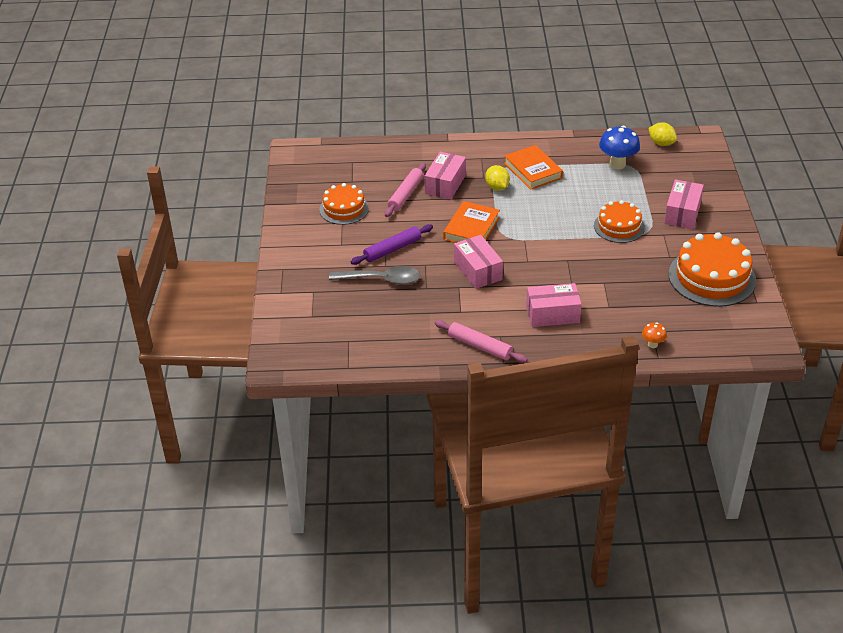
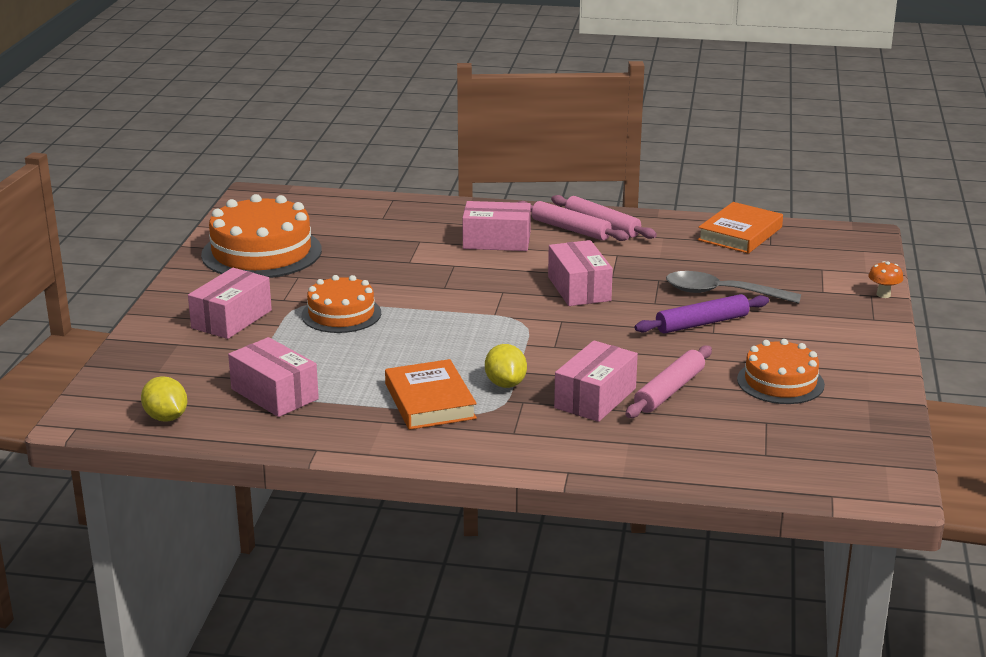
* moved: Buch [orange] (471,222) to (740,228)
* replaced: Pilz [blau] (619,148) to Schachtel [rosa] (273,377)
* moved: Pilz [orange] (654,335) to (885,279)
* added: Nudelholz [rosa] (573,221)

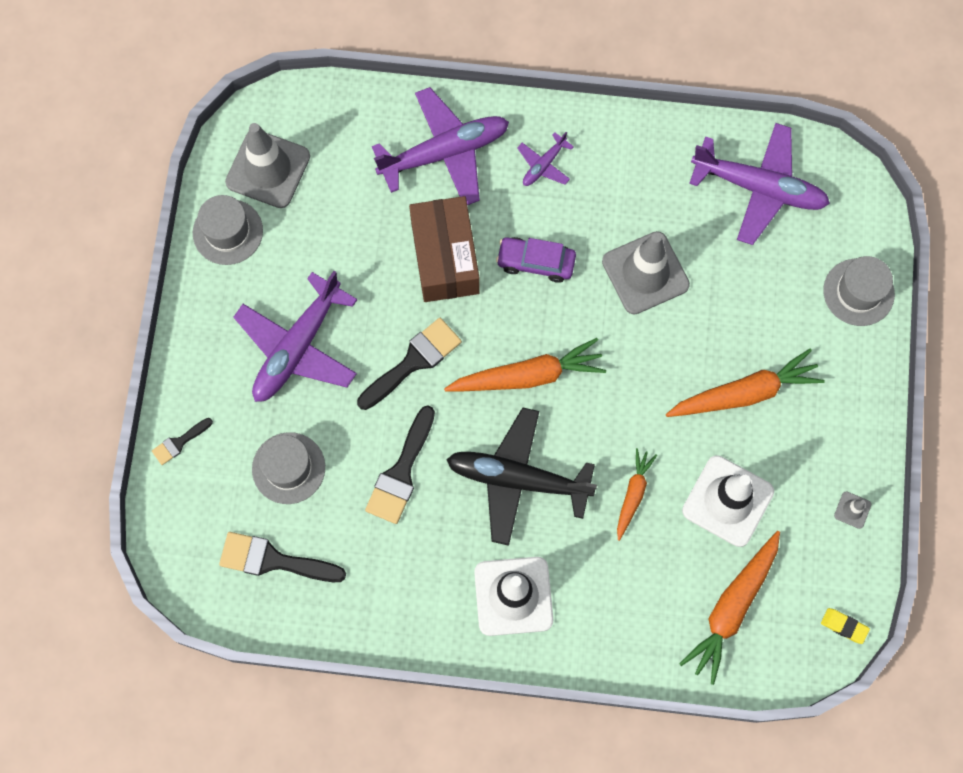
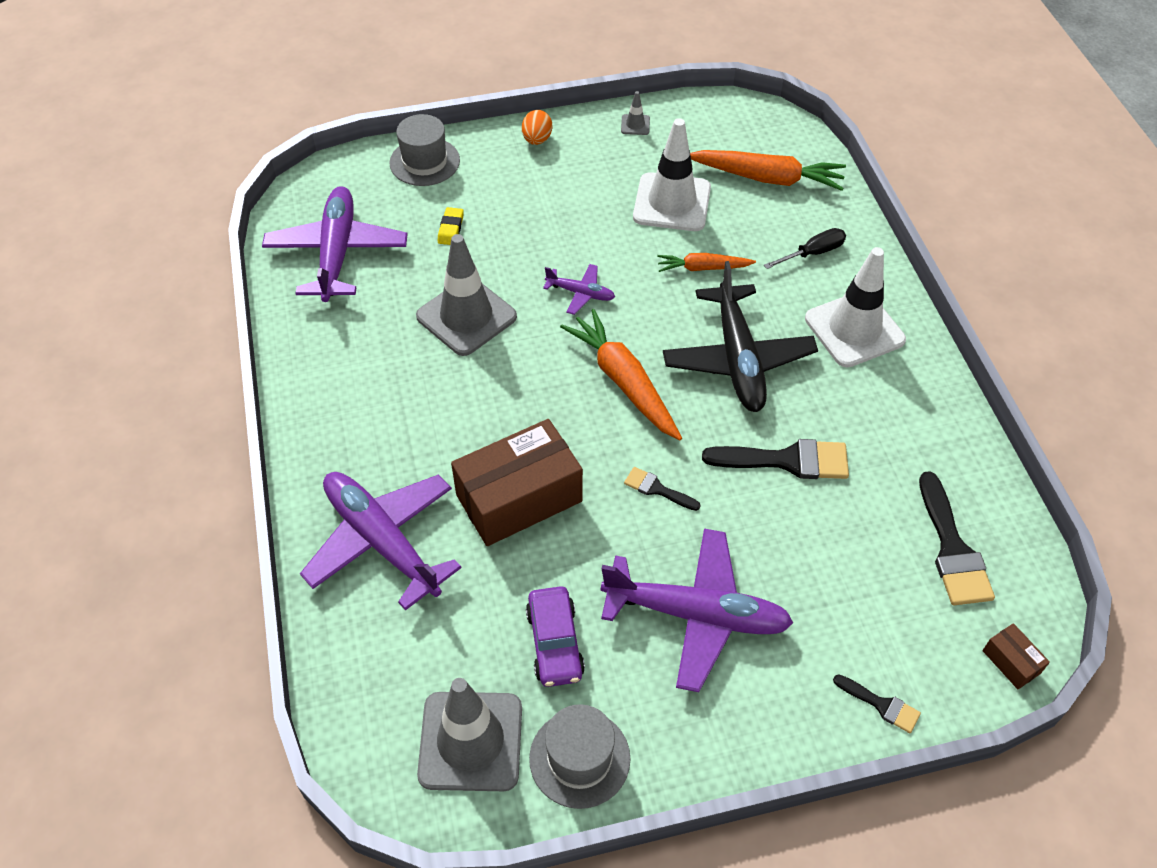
* removed: Hut [grau] (288,468)
* resized: Pinsel [schwarz] (409,364) = (662,489) x0.54
* moved: Auto [lila] (536,260) to (555,636)
* moved: Flugzeug [lila] (545,159) to (579,289)
* removed: Karotte [orange] (745,383)
* moved: Radiergummi [gelb] (845,626) to (451,226)
* added: Ei [orange] (537,127)
* added: Schraubenzieher [schwarz] (805,248)
* added: Schachtel [braun] (1016,656)

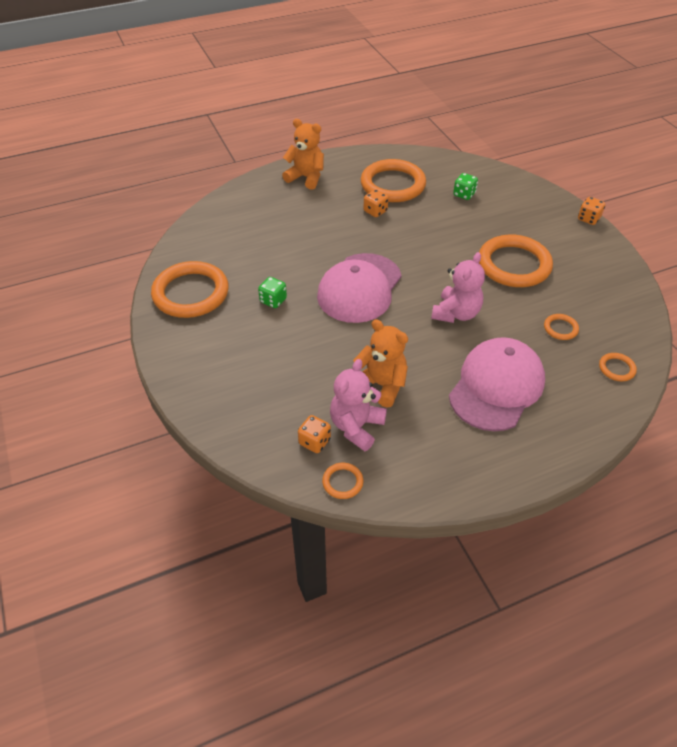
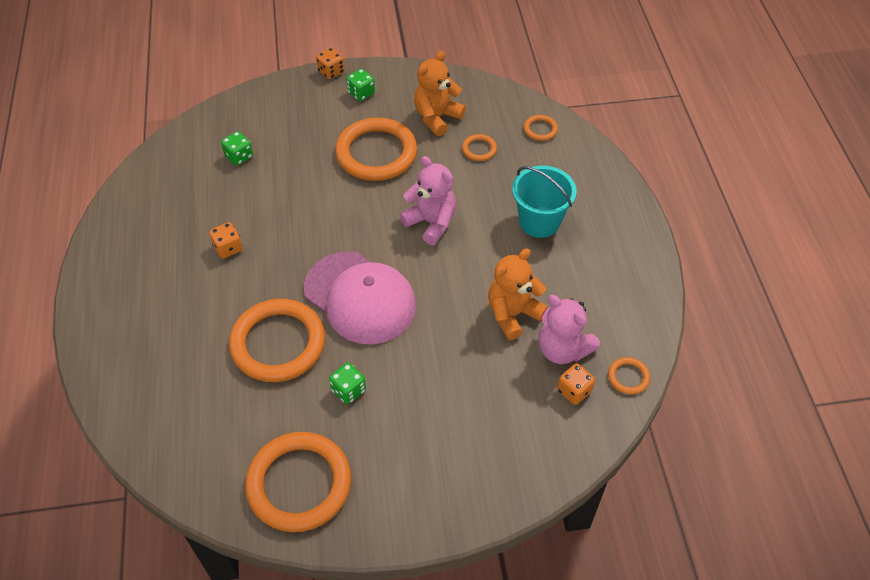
* moved: Teddybär [orange] (303,154) to (440,93)
* moved: Ring [orange] (393,180) to (277,340)
* replaced: Kappe [rosa] (497,384) to Eimer [türkis] (544,202)
* added: Spielwürfel [grün] (360,85)

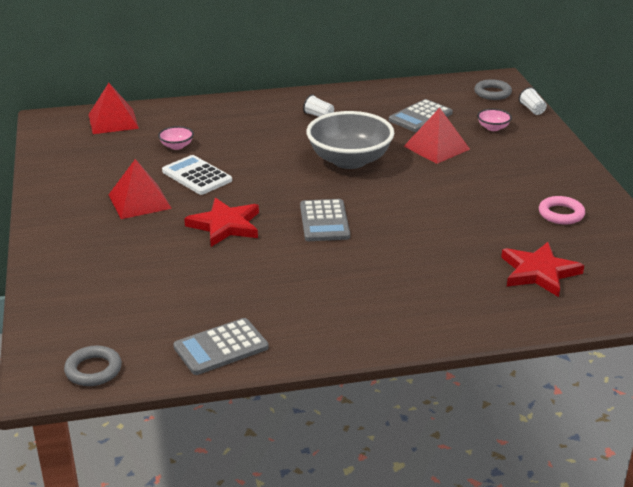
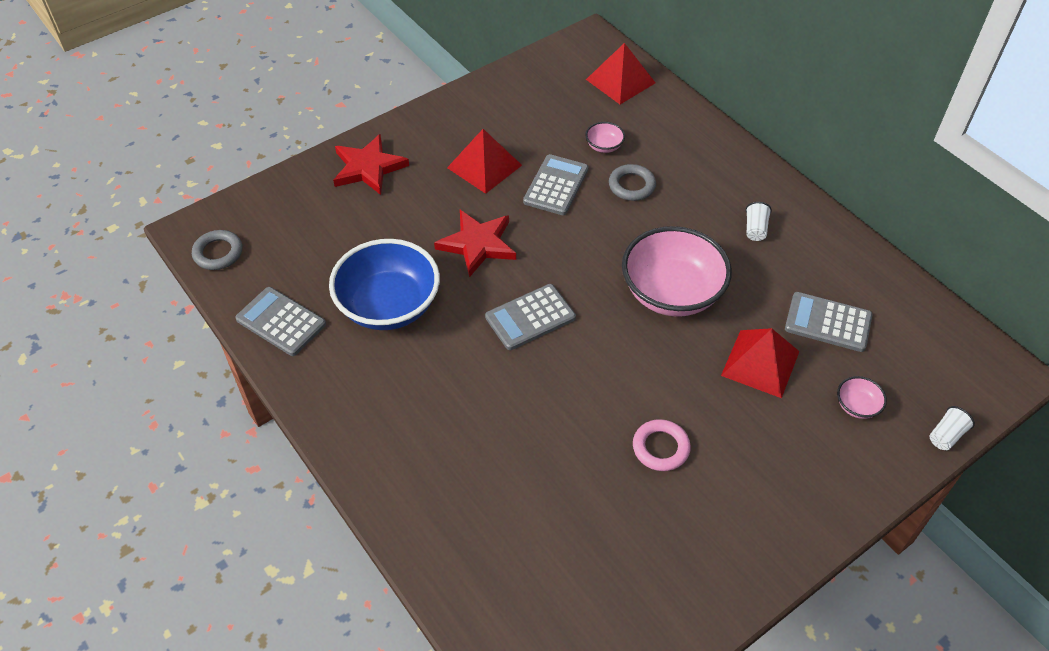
* recoloured: Taschenrechner [weiß] (197,175) to Taschenrechner [grau] (556,184)
* recoloured: Schüssel [grau] (350,140) to Schüssel [rosa] (677,271)
* moved: Ring [grau] (493,89) to (632,182)
* moved: Stern [rot] (542,269) to (371,164)
* moved: Ring [rosa] (562,210) to (662,445)
* added: Schüssel [blau] (384,284)

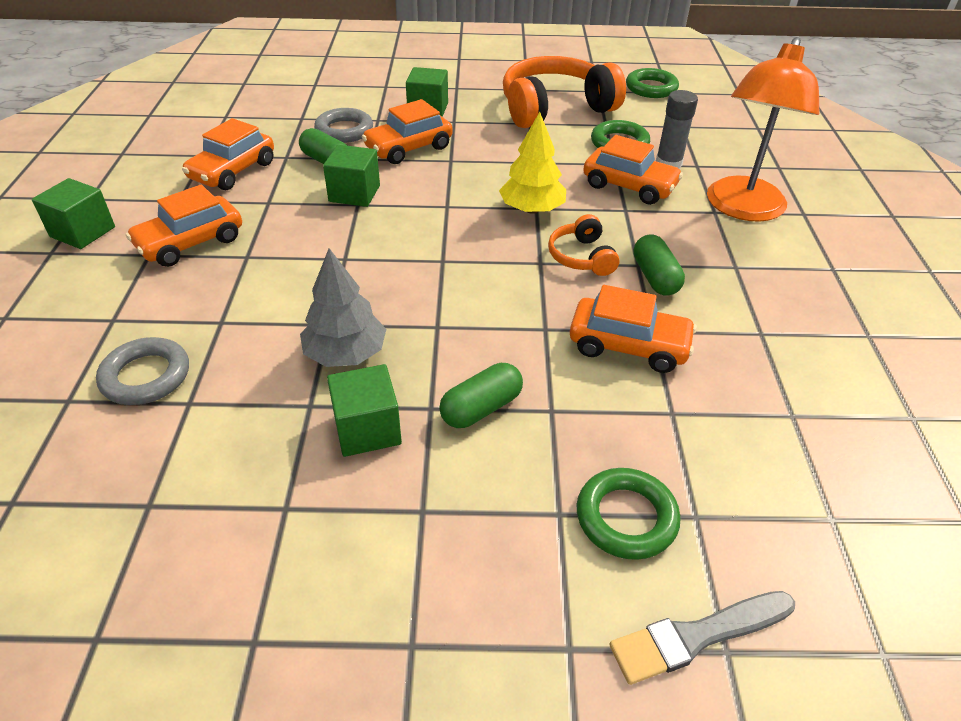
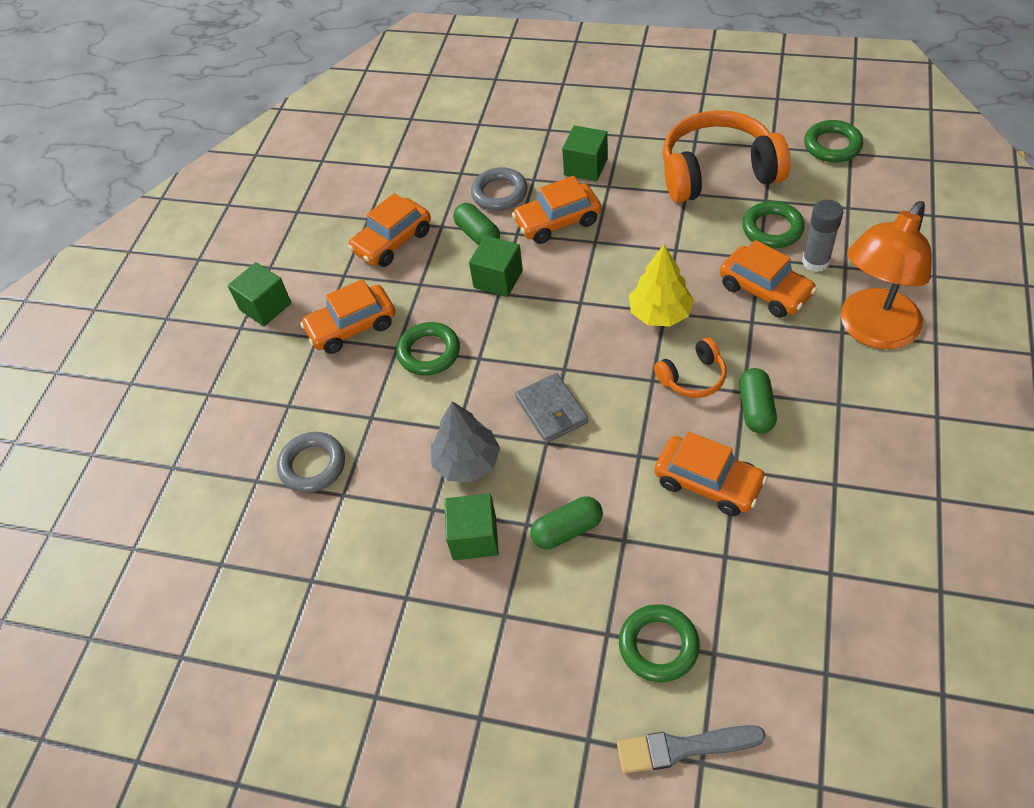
* turned: Kopfhörer [orange] (583,245) = (690,367) 120 degrees counterclockwise
* added: Ring [grün] (428,349)
* added: Geldbörse [grau] (551,408)

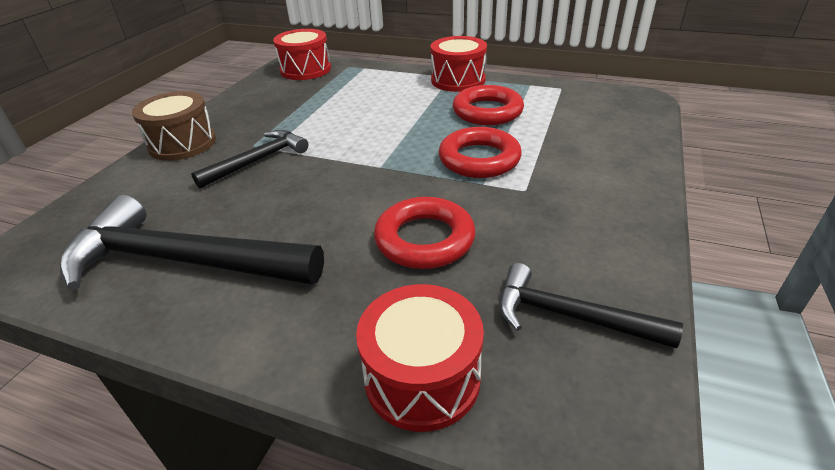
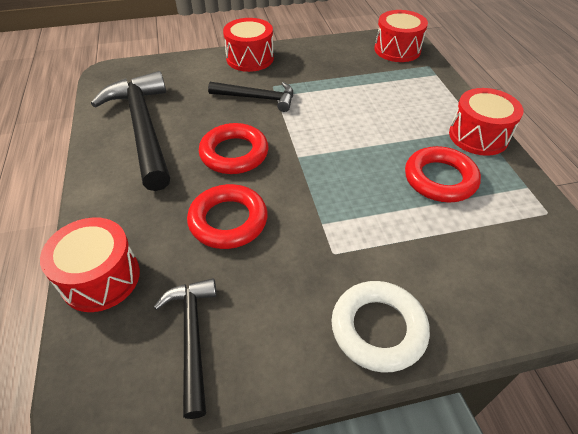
* recoloured: Trommel [braun] (174,126) to Trommel [rot] (248,45)
* moved: Ring [rot] (480,152) to (234,148)
* added: Ring [weiß] (380,326)

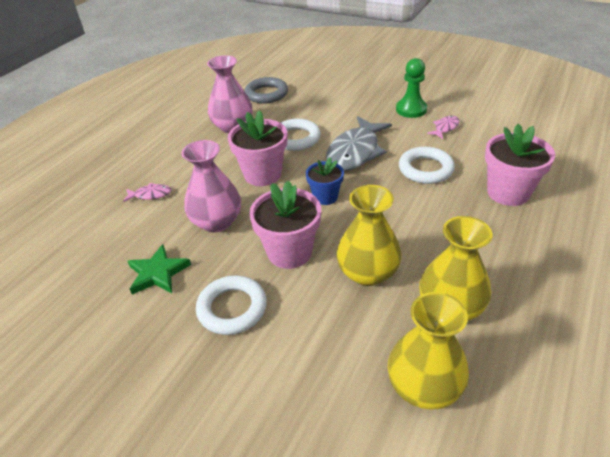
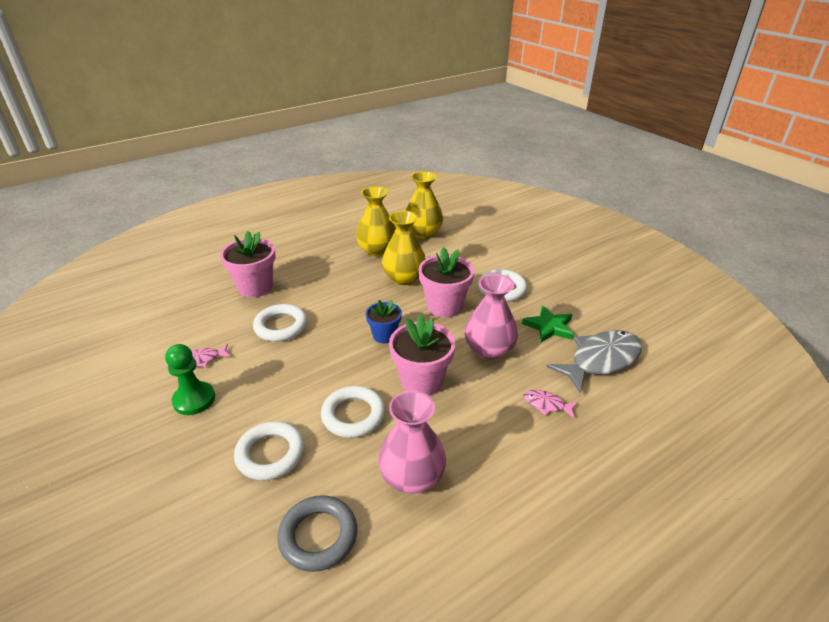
* moved: Fisch [grau] (359,143) to (594,362)
* added: Ring [weiß] (269,451)

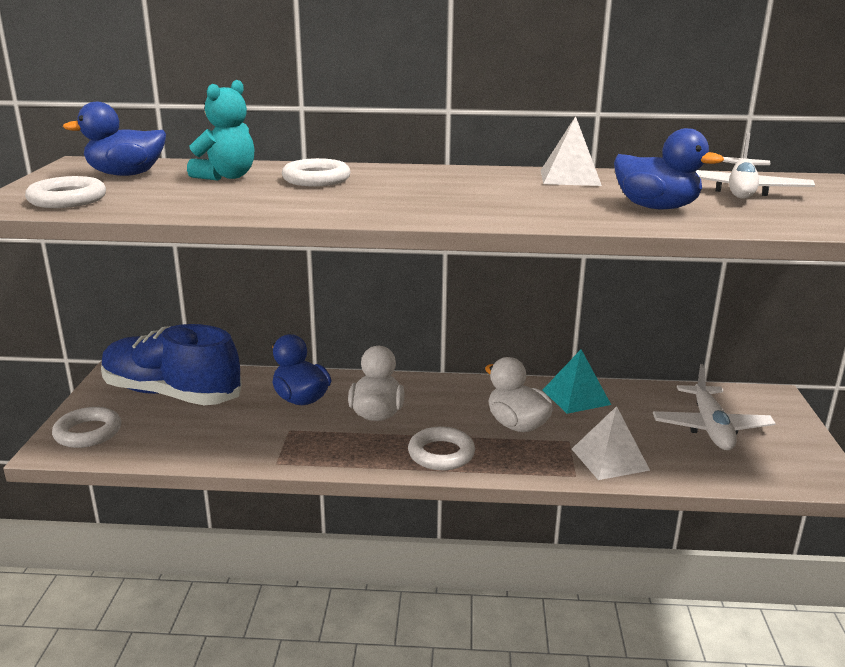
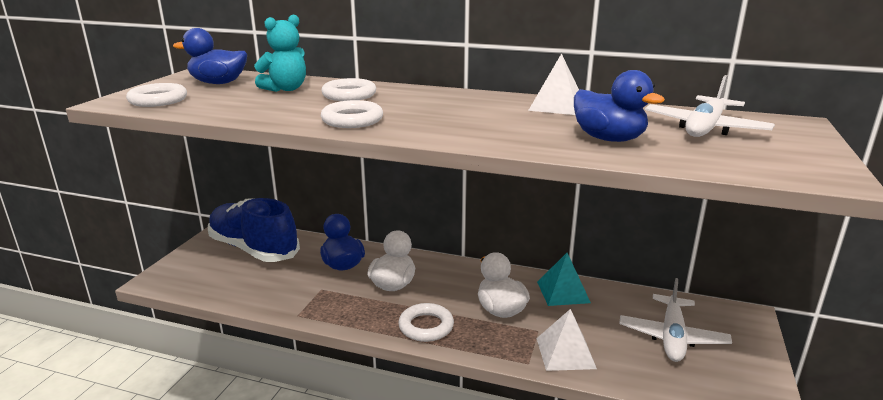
* moved: Ring [weiß] (86,427) to (352,114)

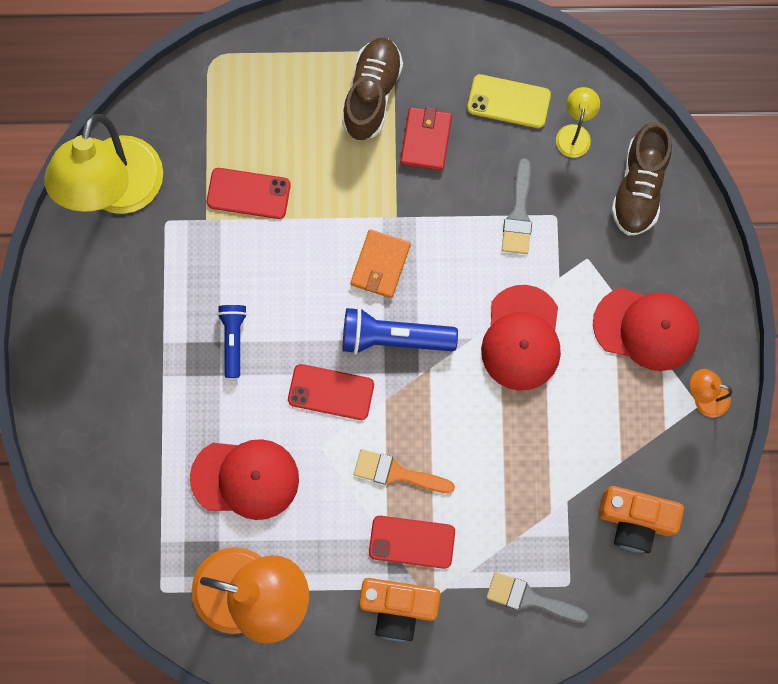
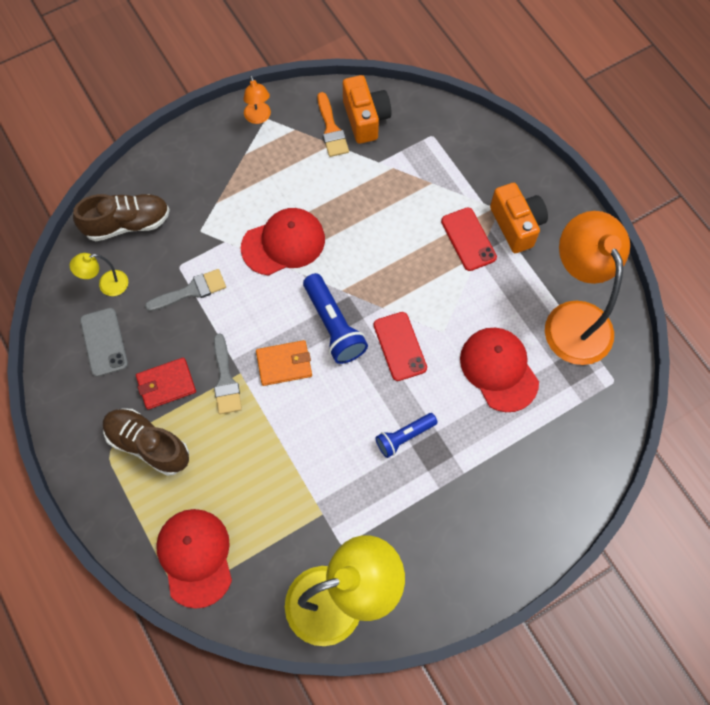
* removed: Handy [rot] (249,193)
* turned: Schuh [braun] (372,89) = (146,442) 45 degrees clockwise
* moved: Pinsel [orange] (404,471) to (333,124)
* recoloured: Handy [gelb] (509,101) to Handy [grau] (104,342)
* moved: Pinsel [grau] (537,597) to (228,373)
* moved: Kappe [rot] (646,329) to (194,559)

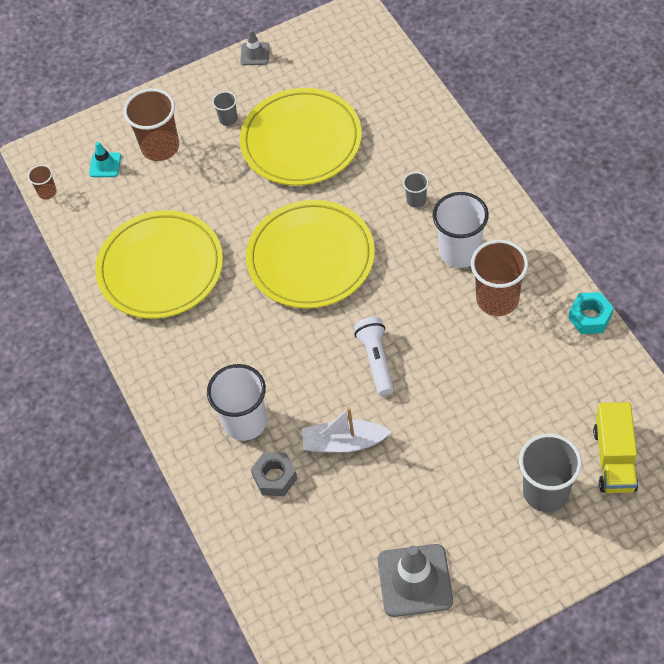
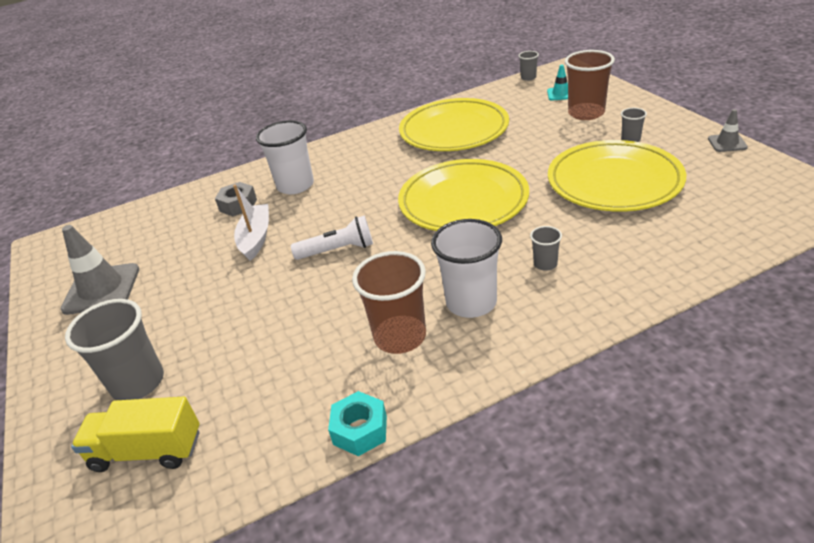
* recoloured: Becher [braun] (42,182) to Becher [grau] (528,66)

